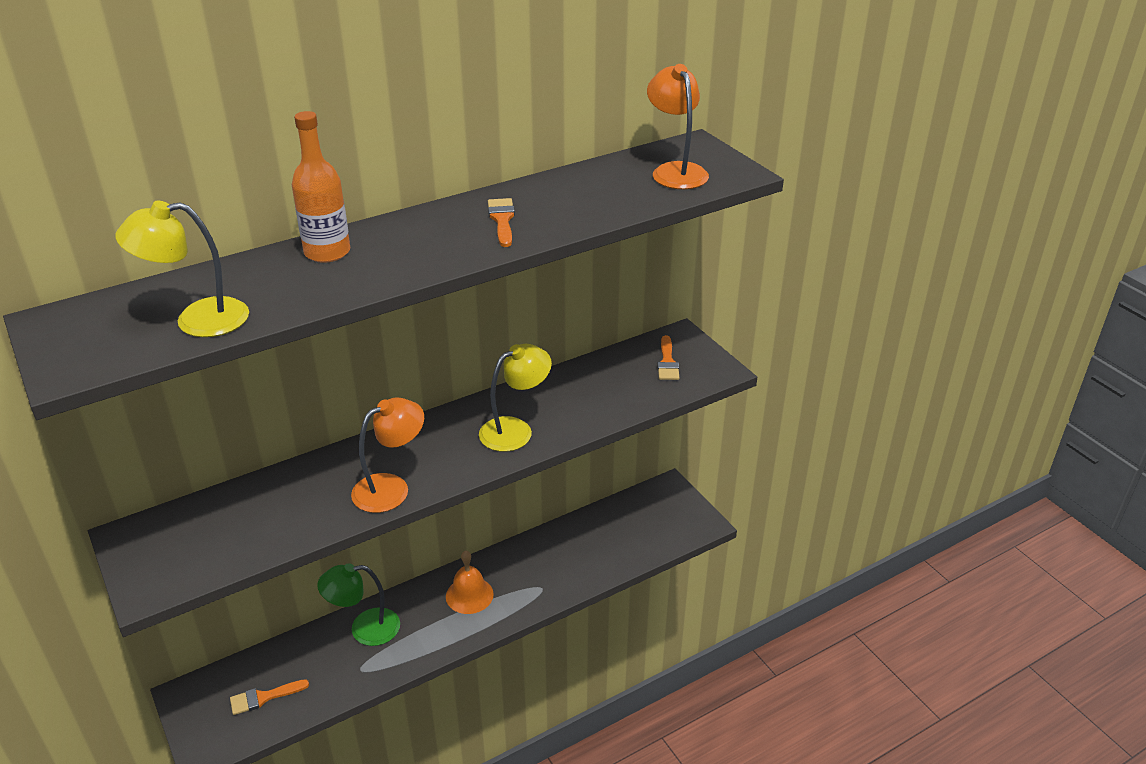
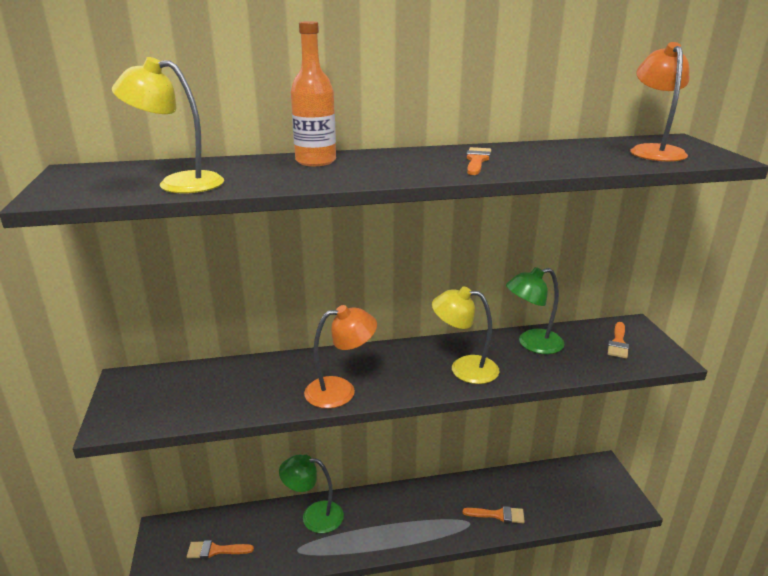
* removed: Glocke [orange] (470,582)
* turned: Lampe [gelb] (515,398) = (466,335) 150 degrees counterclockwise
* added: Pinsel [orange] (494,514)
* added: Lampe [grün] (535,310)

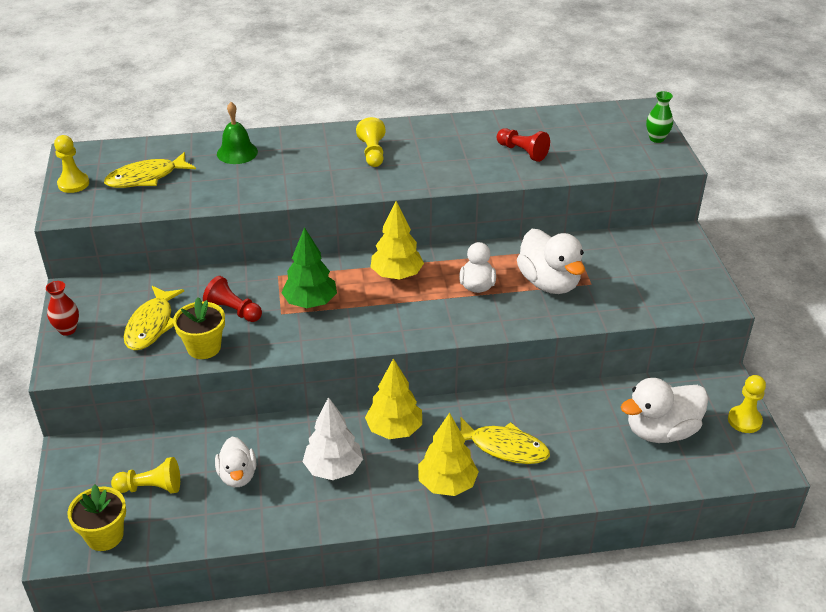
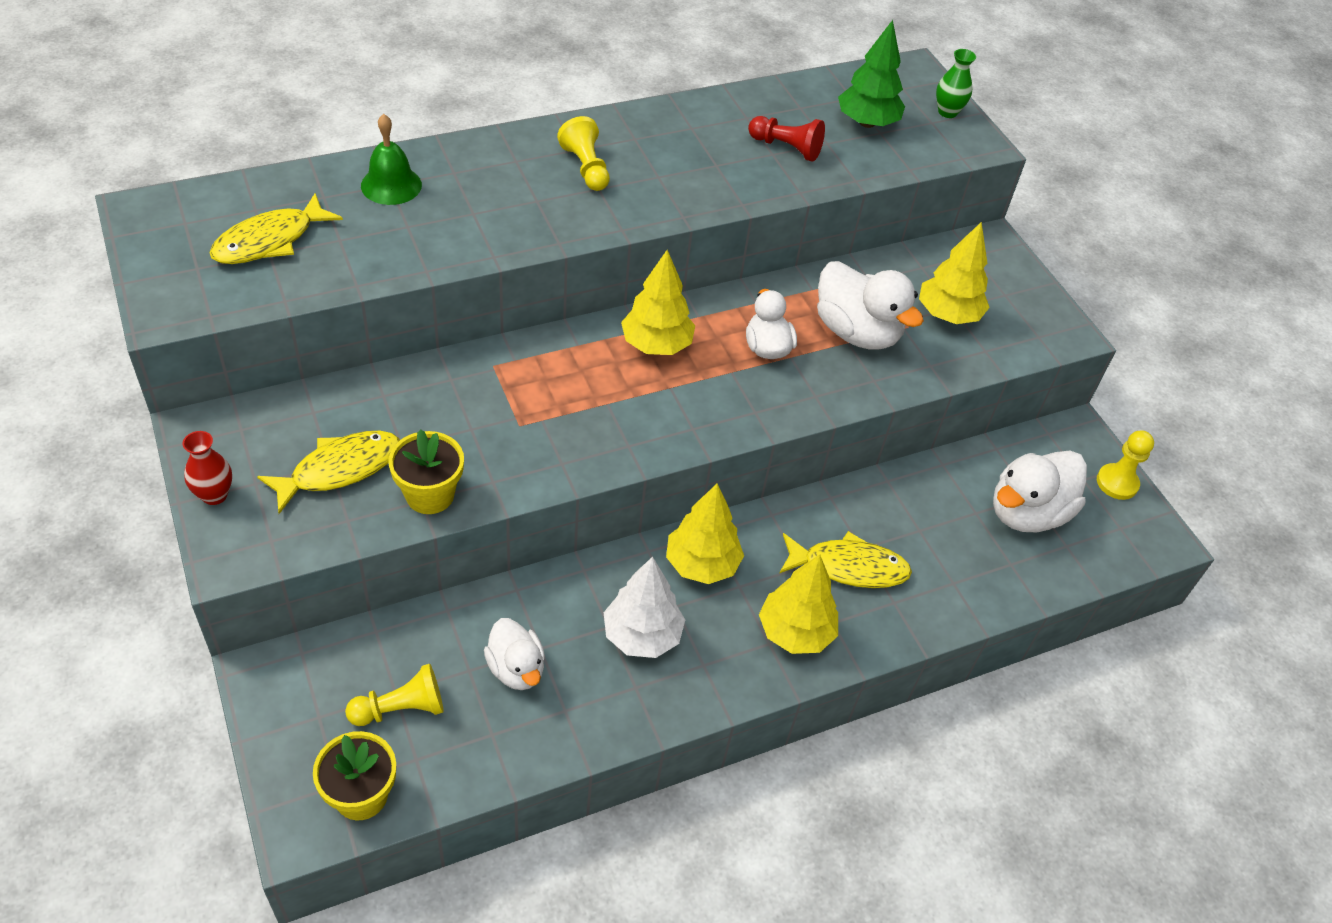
* removed: Bauer [gelb] (71,164)
* turned: Fisch [gelb] (154,318) = (328,472) 120 degrees counterclockwise
* removed: Bauer [rot] (232,299)
* moved: Baum [grün] (309,267) to (871,74)
* added: Baum [gelb] (954,273)

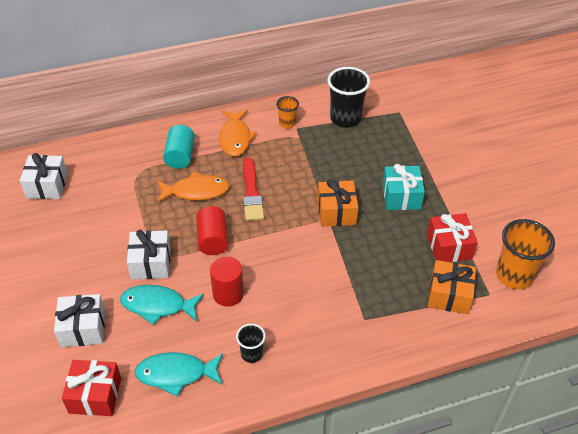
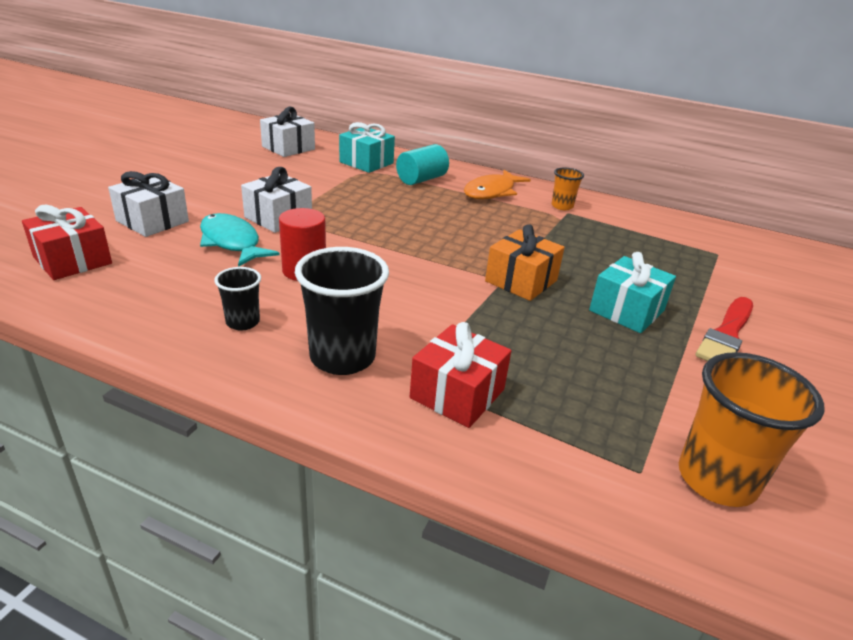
* removed: Fisch [türkis] (179,374)
* removed: Fisch [orange] (193,187)
* removed: Vollzylinder [rot] (212,230)
* moved: Pinsel [rot] (253,189) to (724,329)
* moved: Becher [schwarz] (348,97) to (342,311)
* moved: Geschenk [rot] (452,237) to (460,375)
* removed: Geschenk [orange] (452,287)
* added: Geschenk [türkis] (367,147)

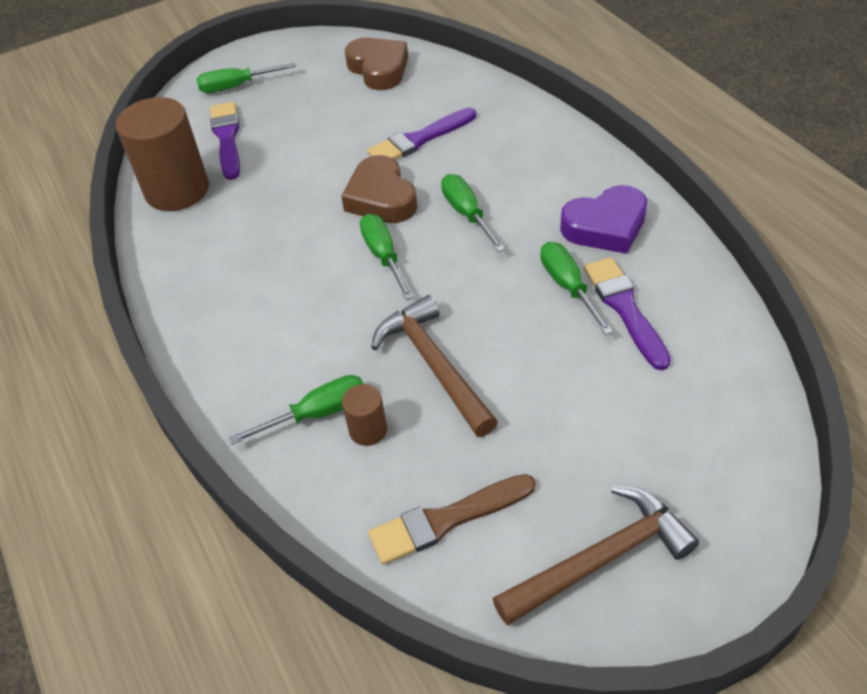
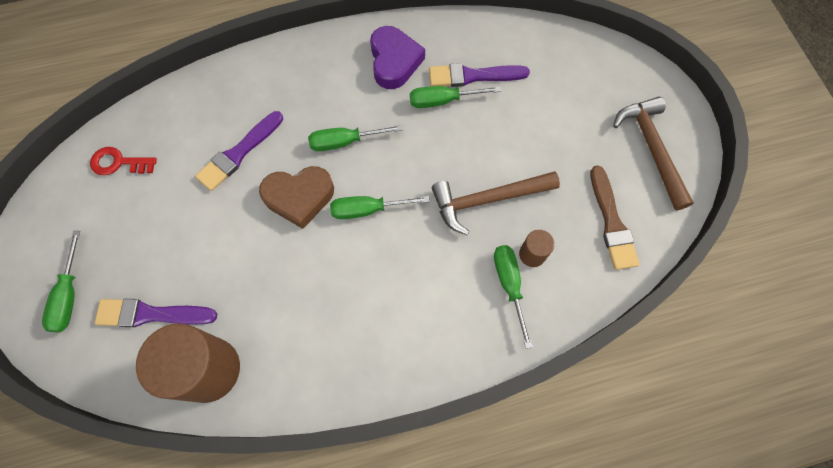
* replaced: Herz [braun] (376,63) to Schlüssel [rot] (123,161)
* turned: Pinsel [lila] (421,134) = (239,151) 60 degrees clockwise

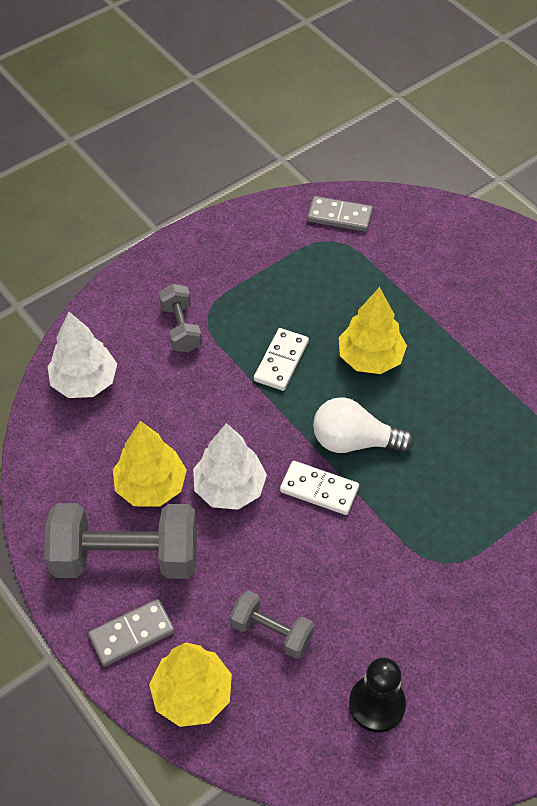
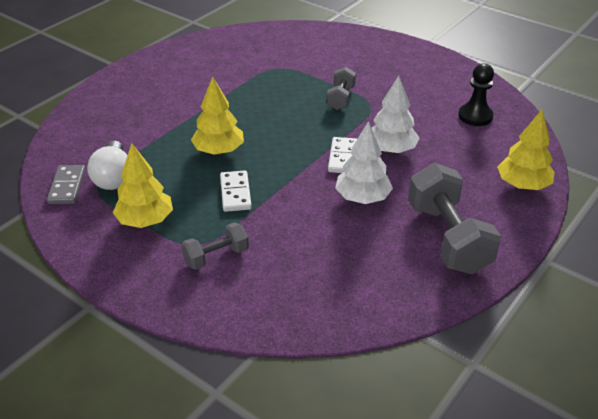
* moved: Baum [weiß] (82,355) to (395,114)
* removed: Dominostein [grau] (131,632)
* moved: Baum [gelb] (150,464) to (143,185)
* moved: Hantel [grau] (272,624) to (341,88)
* turned: Dominostein [weiß] (281,359) = (236,191) 75 degrees clockwise
* moved: Glühbirne [weiß] (363,425) to (107,165)

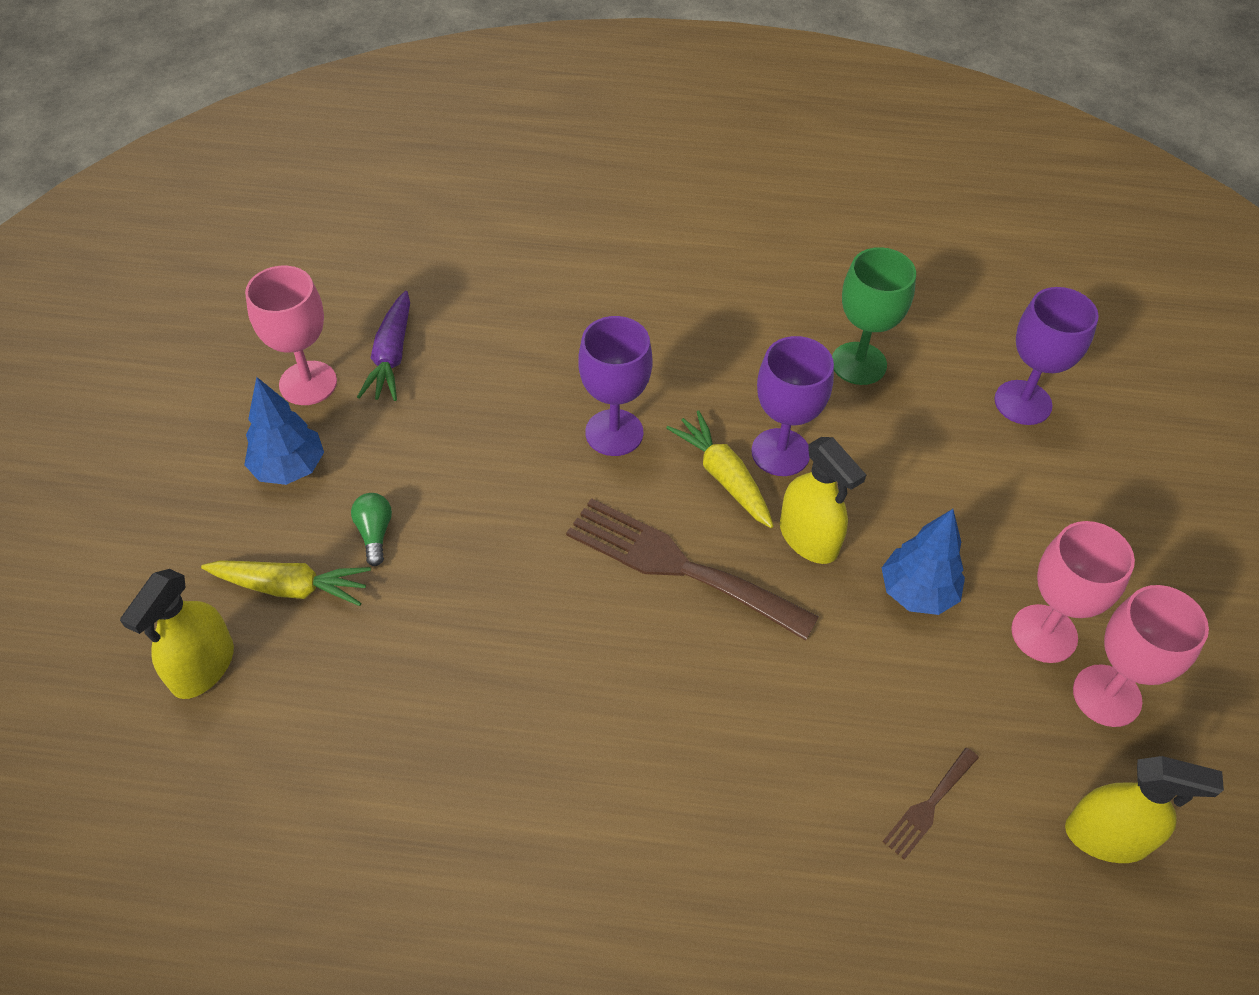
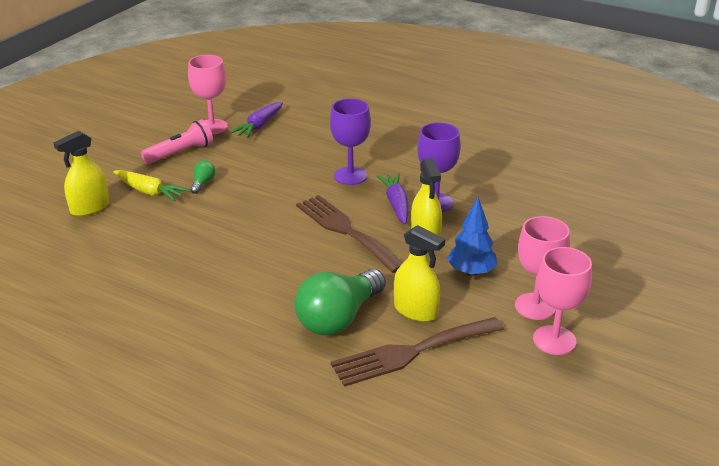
* replaced: Baum [blau] (284,431) to Taschenlampe [rosa] (177,141)
* recoloured: Karotte [gelb] (719,469) to Karotte [lila] (393,199)
* removed: Kelch [grün] (874,316)
* resized: Gabel [braun] (931,804) = (417,352) x2.15
* removed: Kelch [lila] (1046,356)
* moved: Sprühflasche [gelb] (1144,809) to (419,273)
* added: Glühbirne [grün] (340,302)

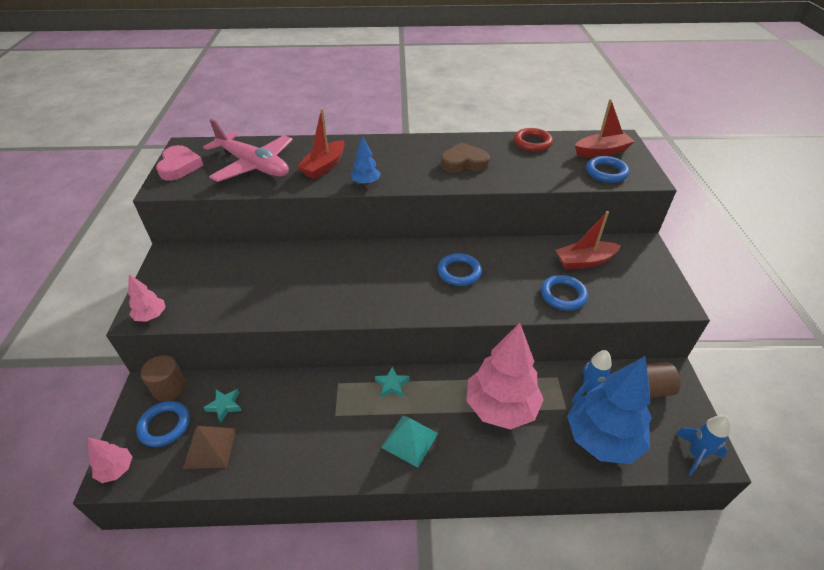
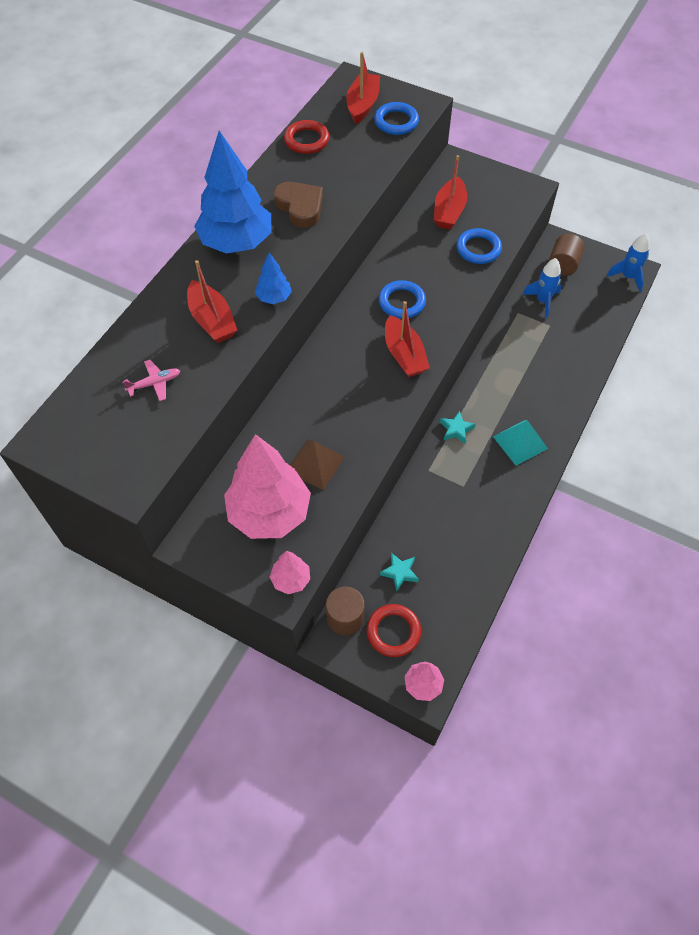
* recoloured: Ring [blau] (163,424) to Ring [rot] (393,630)
* removed: Herz [rosa] (180,163)
* moved: Pyramide [braun] (209,447) to (317,464)
* resized: Flugzeug [rosa] (248,150) = (151,380) x0.40
* turned: Herz [braun] (465,157) = (298,205) 120 degrees clockwise
* moved: Baum [rosa] (505,376) to (267,486)
* moved: Baum [blau] (609,410) to (233,192)
* added: Boot [rot] (407,339)

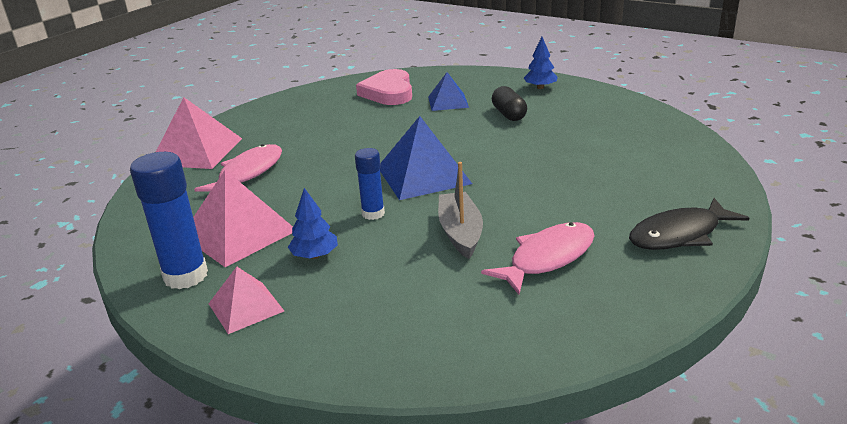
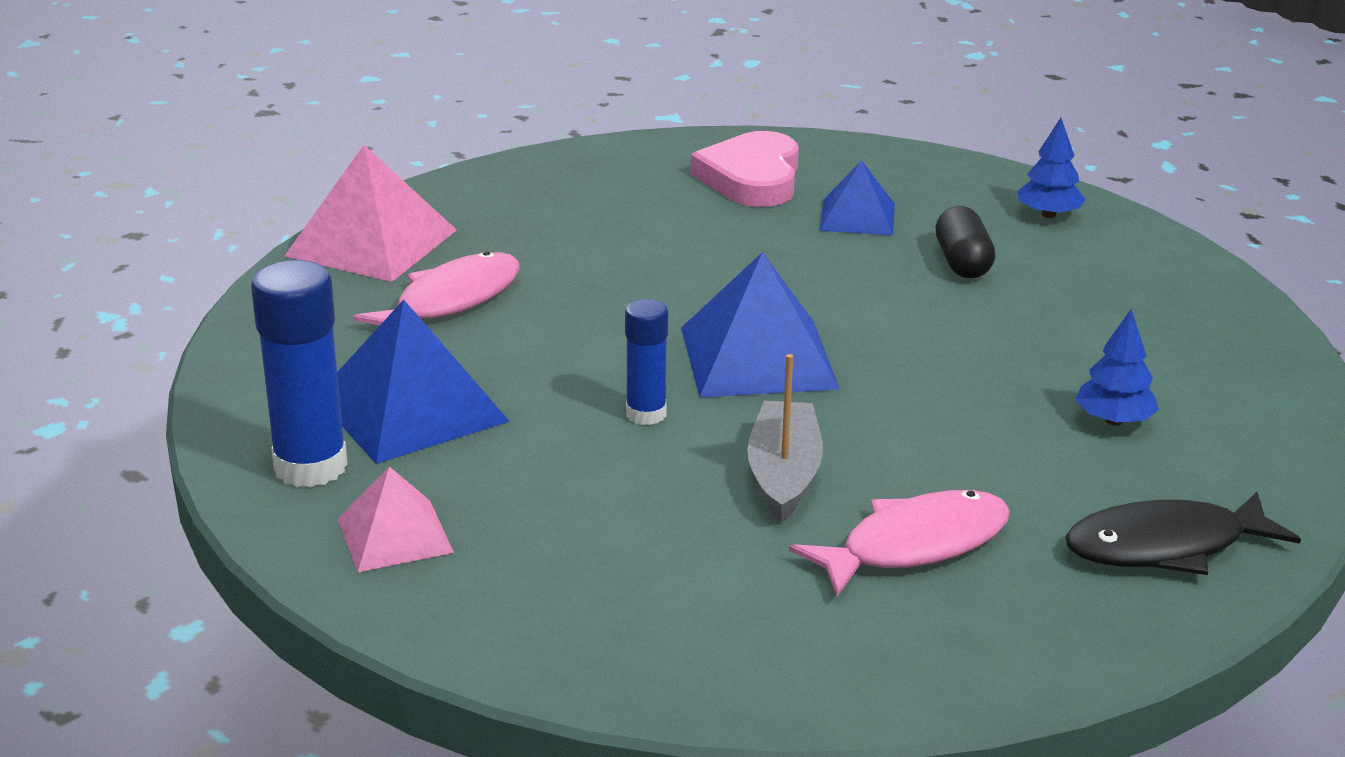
* recoloured: Pyramide [rosa] (243,218) to Pyramide [blau] (423,382)
* moved: Baum [blau] (313,223) to (1117,367)

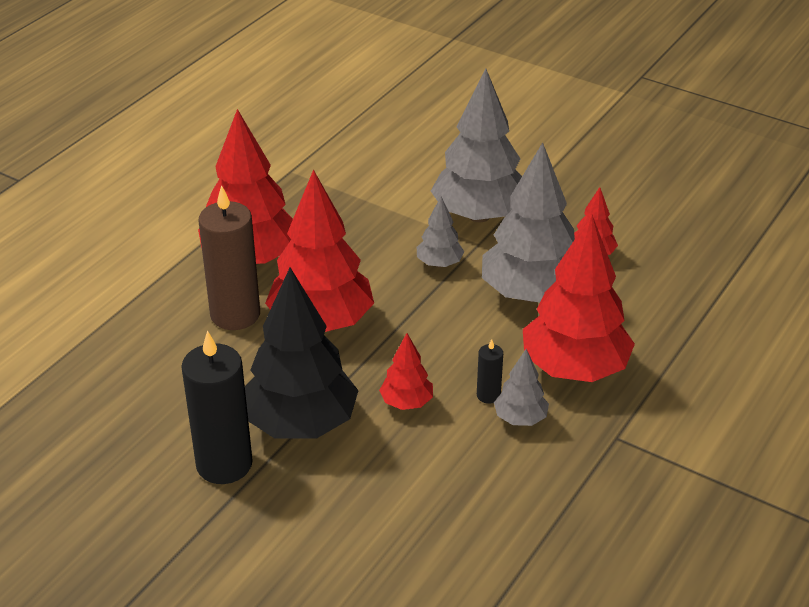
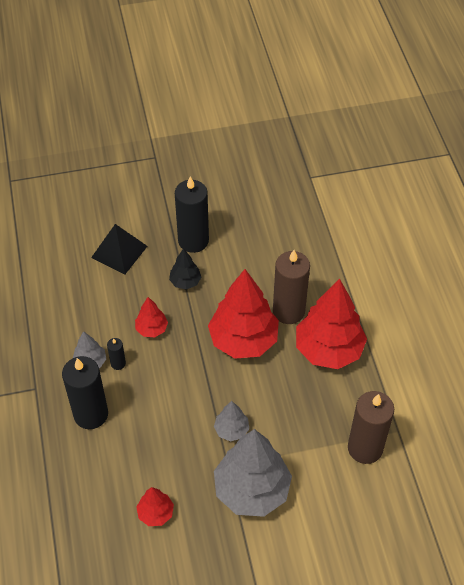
* resized: Baum [schwarz] (302,353) = (185,268) x0.48
* removed: Baum [grau] (528,222)
* replaced: Baum [rot] (579,298) to Kerze [schwarz] (85,392)
* added: Pyramide [schwarz] (119,249)
* added: Kerze [braun] (371,427)

